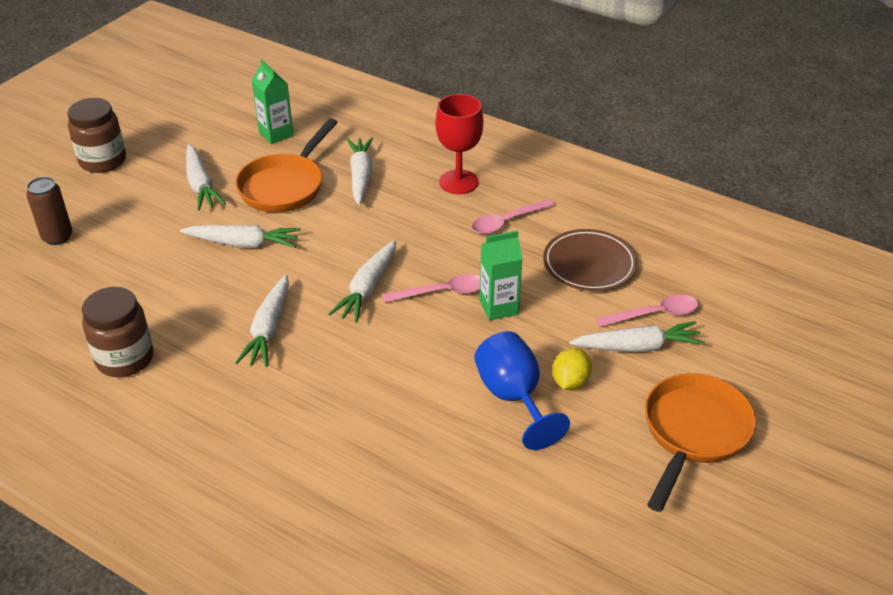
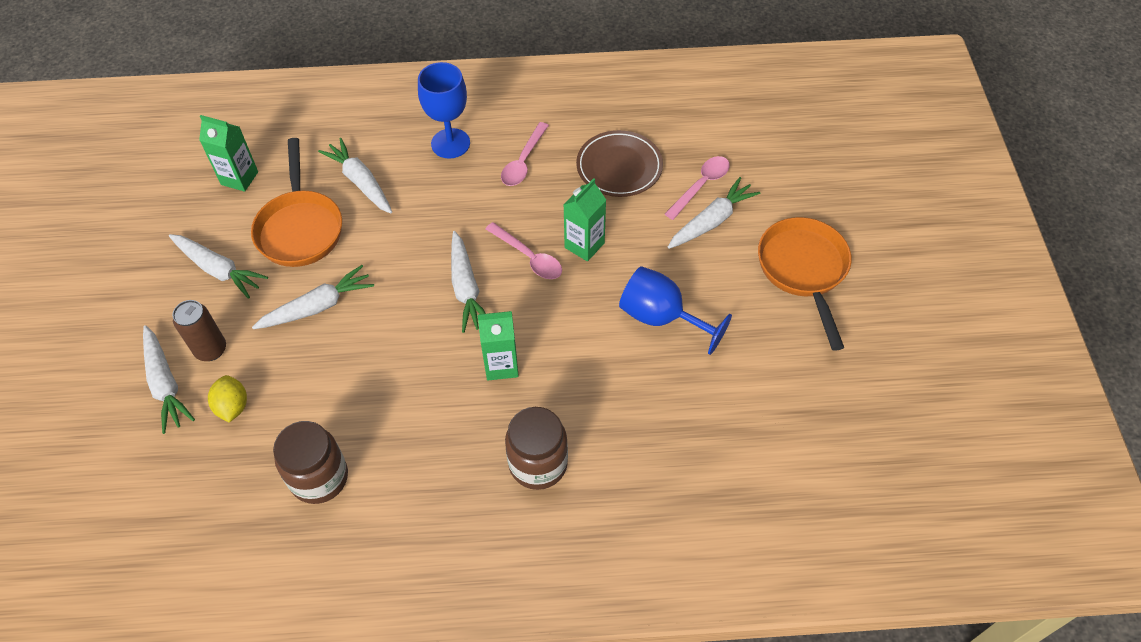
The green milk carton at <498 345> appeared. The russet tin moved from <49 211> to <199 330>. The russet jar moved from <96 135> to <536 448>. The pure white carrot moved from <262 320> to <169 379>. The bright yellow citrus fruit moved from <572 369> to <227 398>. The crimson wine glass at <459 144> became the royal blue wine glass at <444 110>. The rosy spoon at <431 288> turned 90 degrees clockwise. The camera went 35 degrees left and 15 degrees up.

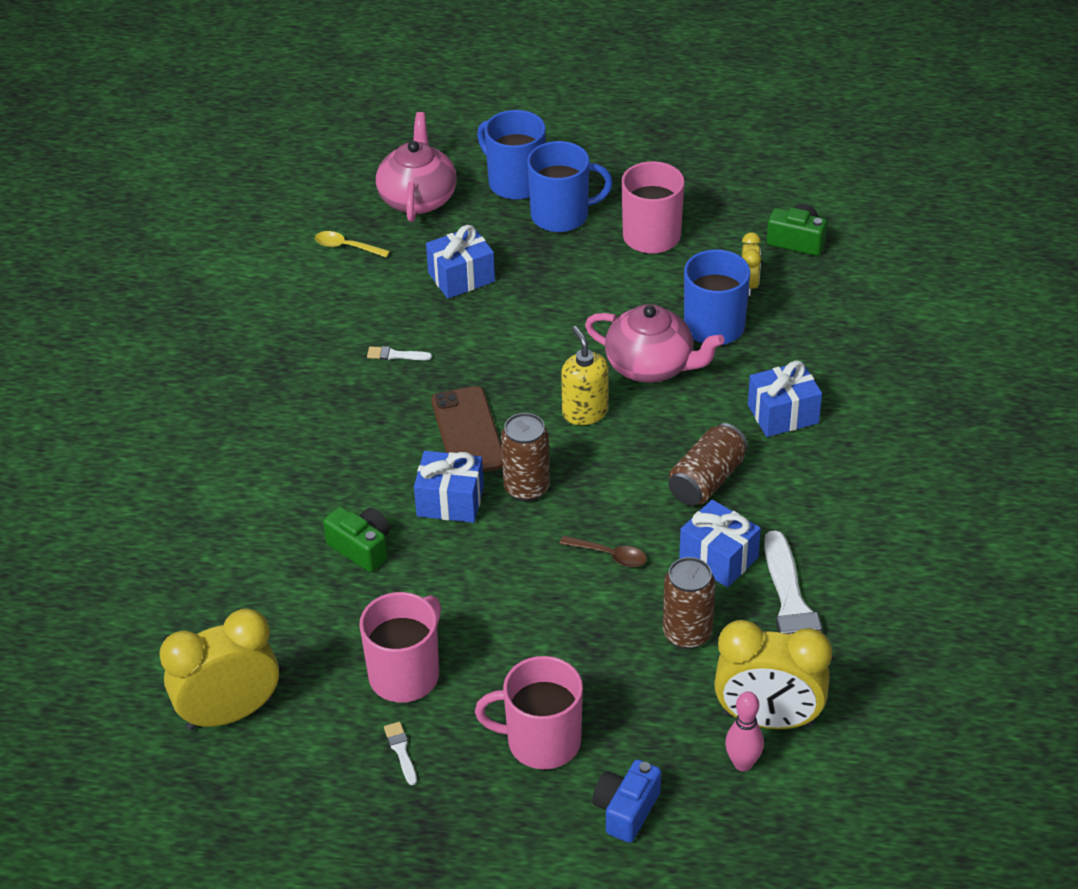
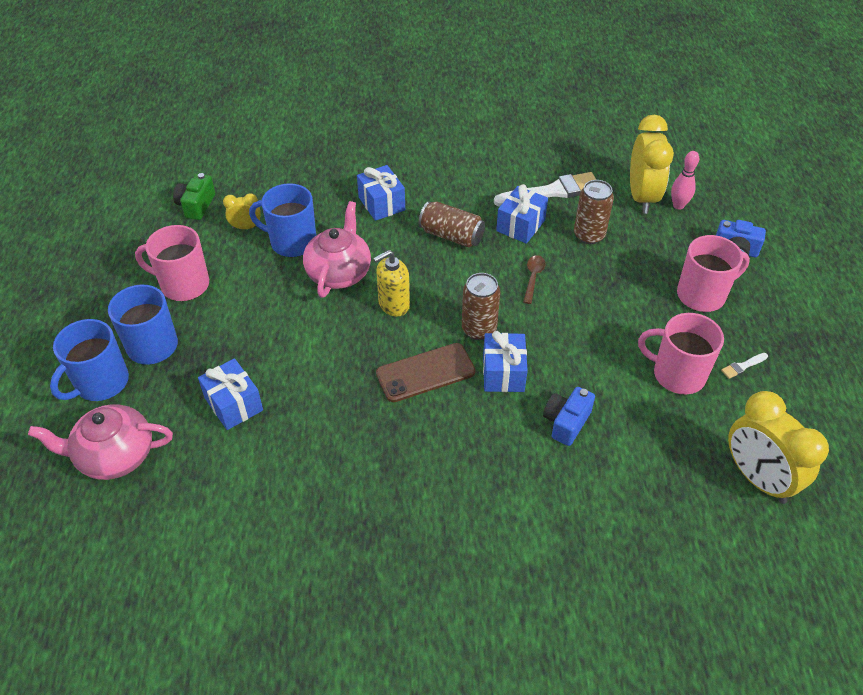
The bright yellow spoon at <352 244> disappeared. The pure white paintbrush at <399 353> disappeared. The green compact camera at <356 539> became the royal blue compact camera at <569 416>. The rosy tea mug at <529 712> turned 105 degrees counterclockwise. The camera went 100 degrees left and 5 degrees up.

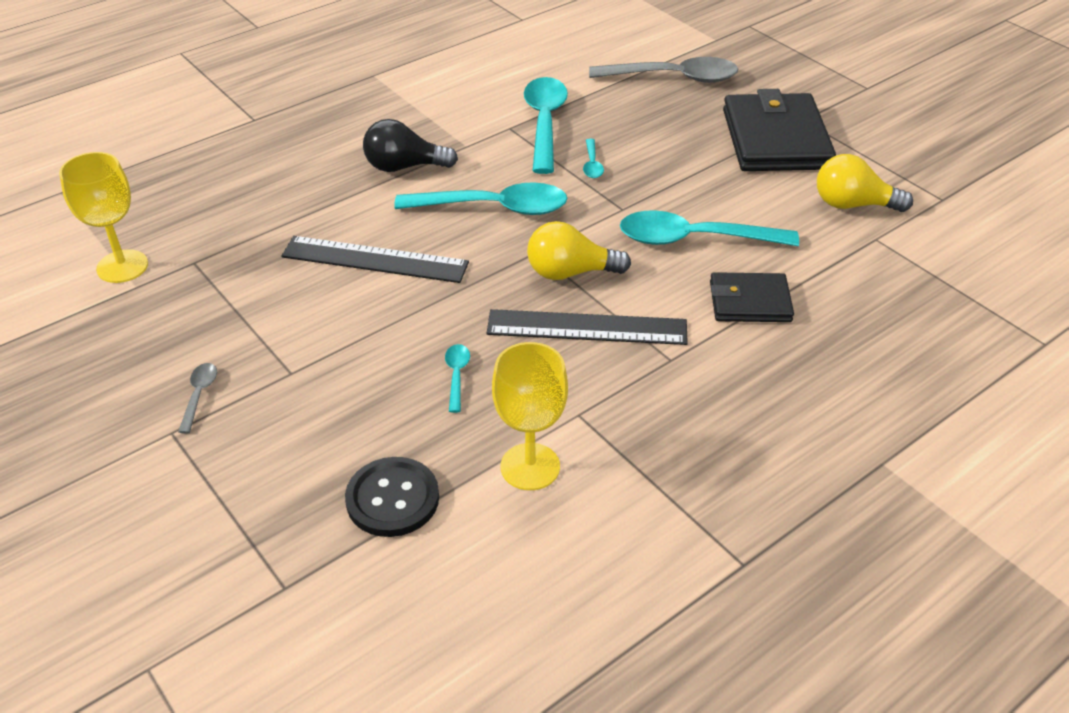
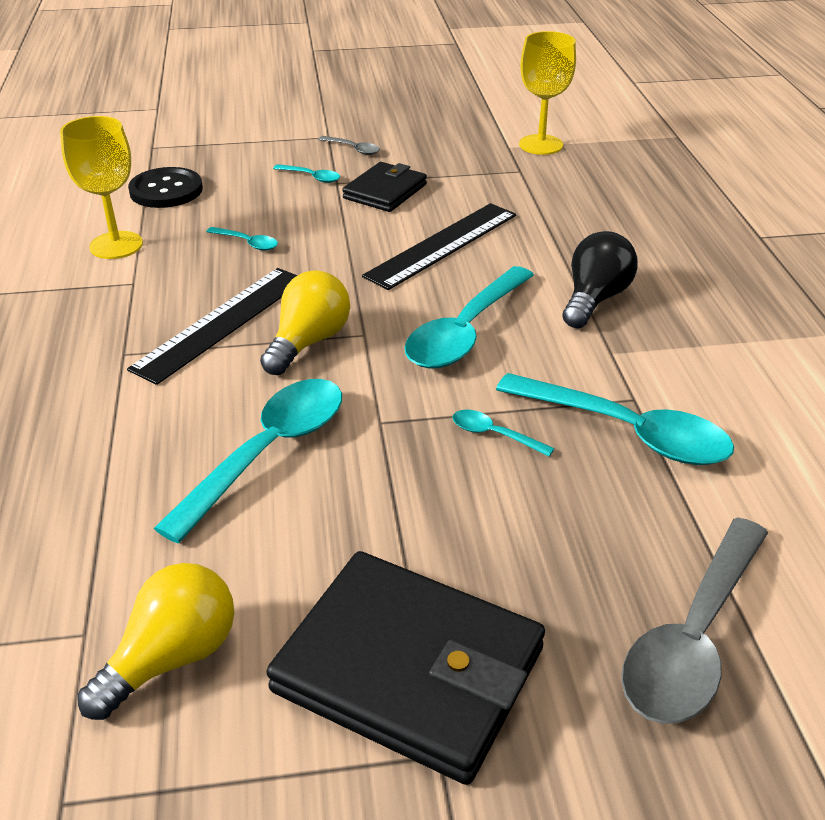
The teal spoon at <306 173> appeared. The ebony card wallet moved from <752 297> to <384 187>. The camera went 120 degrees right and 5 degrees down.

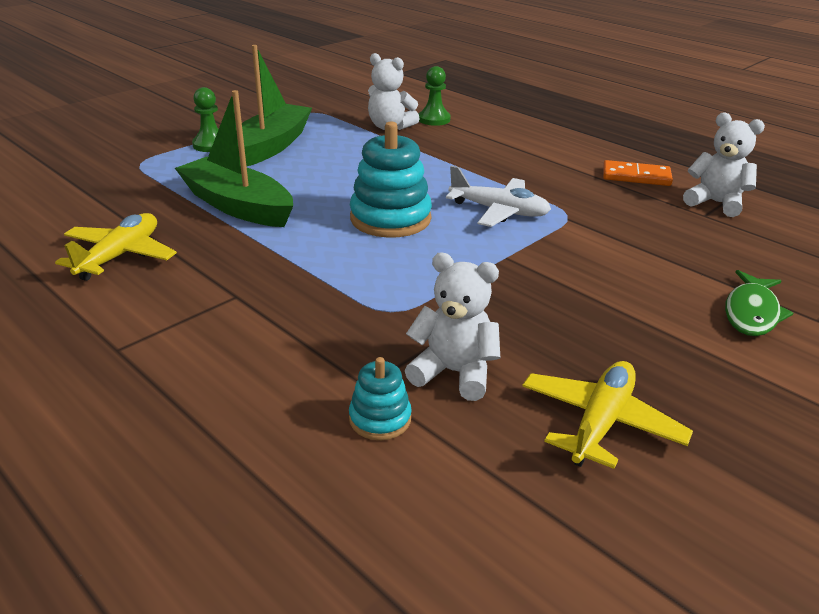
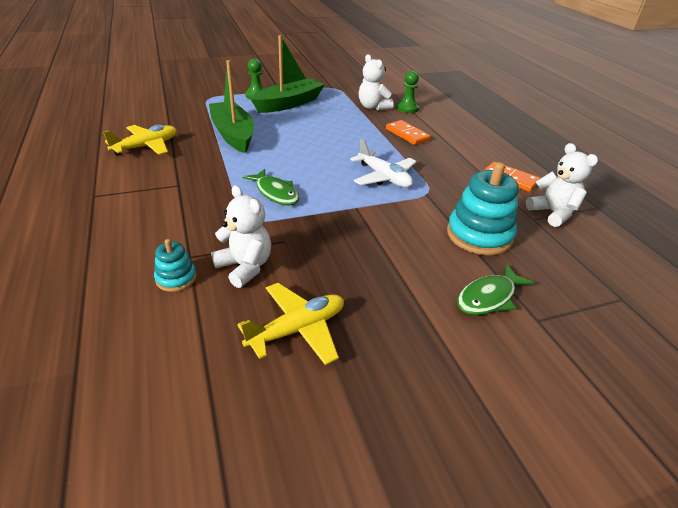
The green fish figure at <270 187> appeared. The orange-coloured domino tile at <408 132> appeared. The teal stacking rings moved from <391 179> to <483 208>. The camera went 25 degrees right and 5 degrees up.

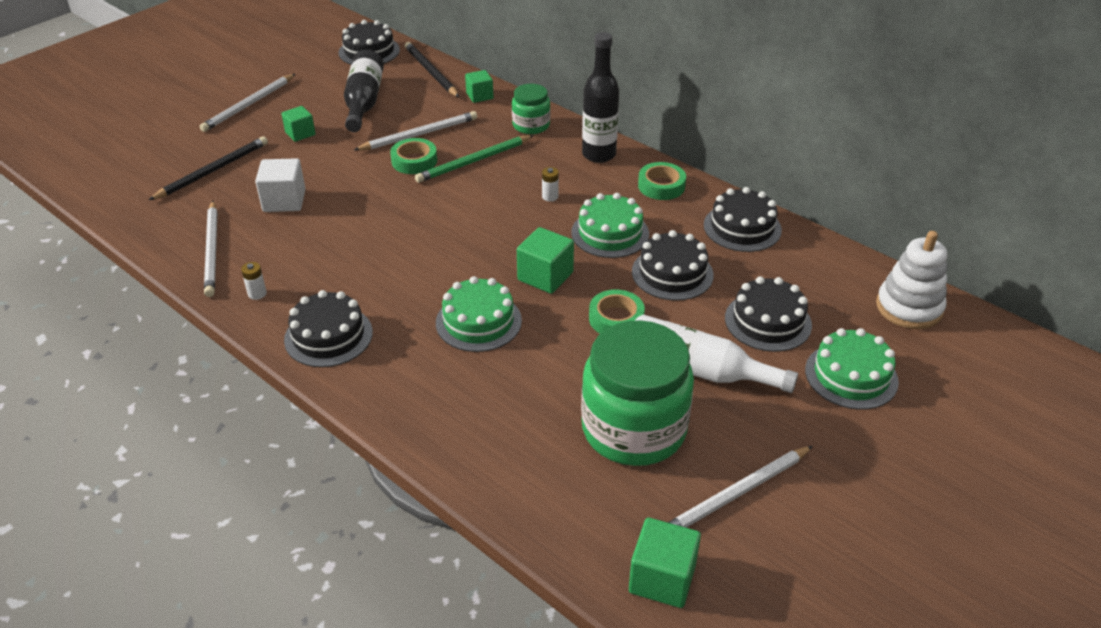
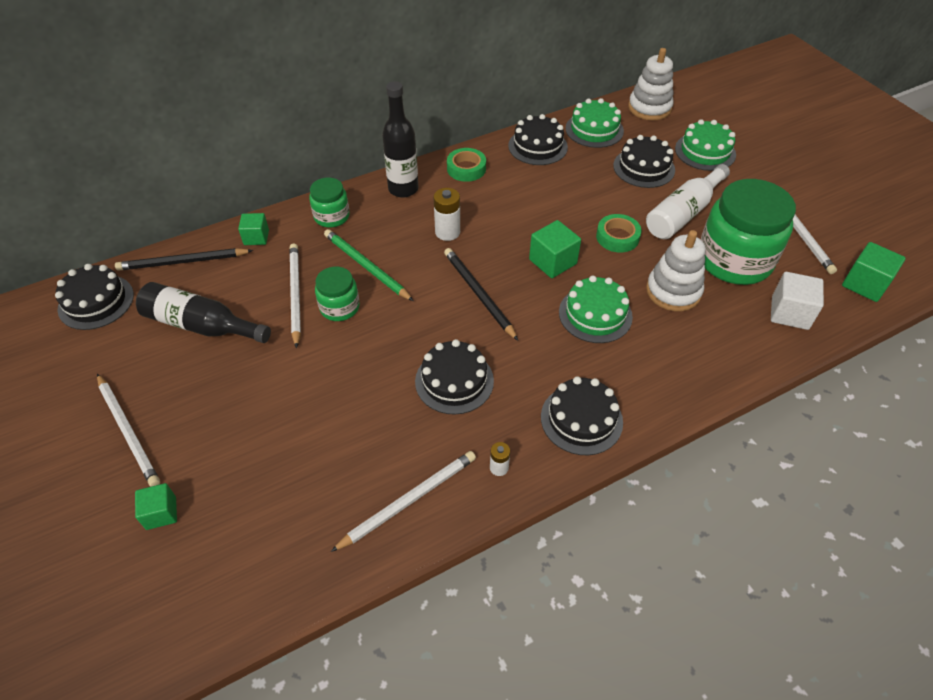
The pure white stacking rings at <675 270> appeared. The ebony pencil moved from <208 168> to <481 294>. The pure white solid cube moved from <280 185> to <797 301>. The green solid cube moved from <298 124> to <156 506>. The green cake moved from <610 225> to <594 123>. The ebony cake moved from <673 265> to <454 377>. The green sticky tape at <413 156> was replaced by the green jar at <337 294>. The pure white pencil at <210 249> turned 45 degrees counterclockwise. The green pencil at <474 159> turned 150 degrees clockwise. The pure white battery at <550 184> changed to 1.72 times the size. The camera went 70 degrees left and 10 degrees up.

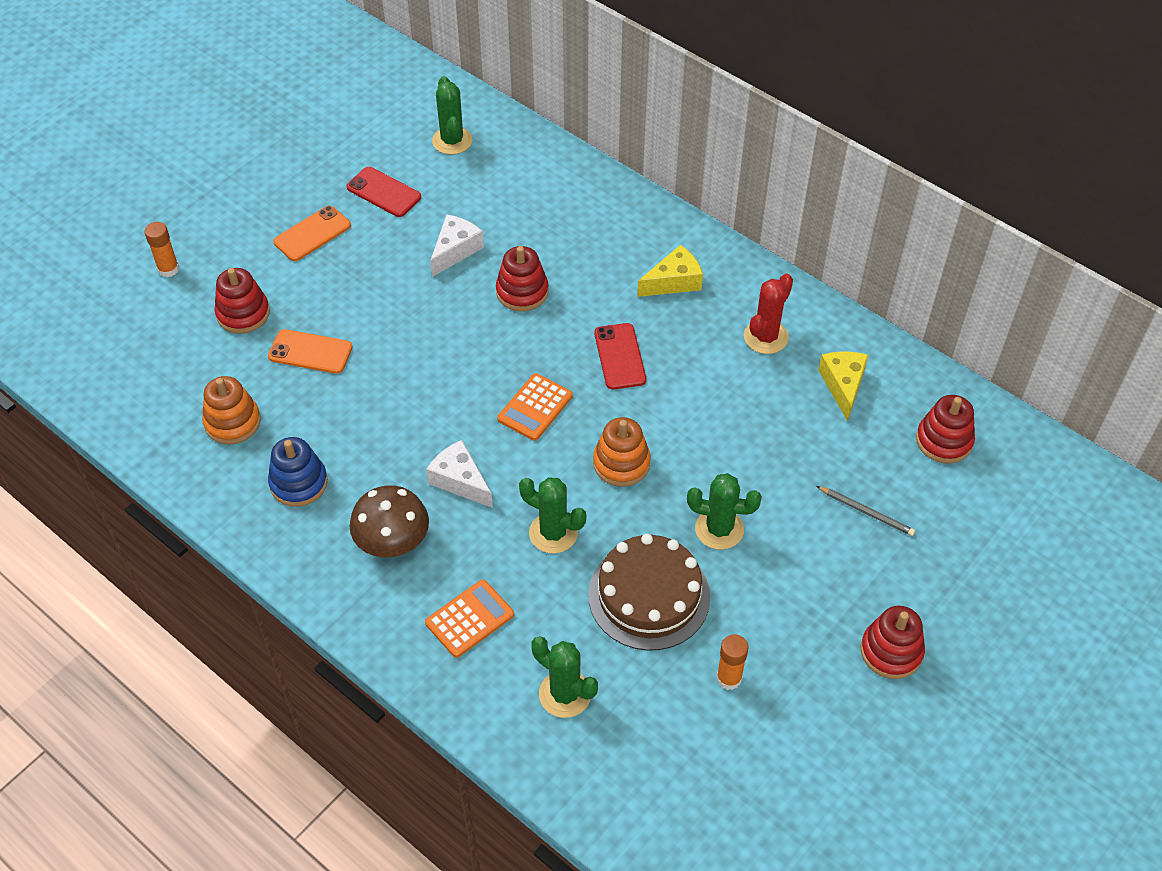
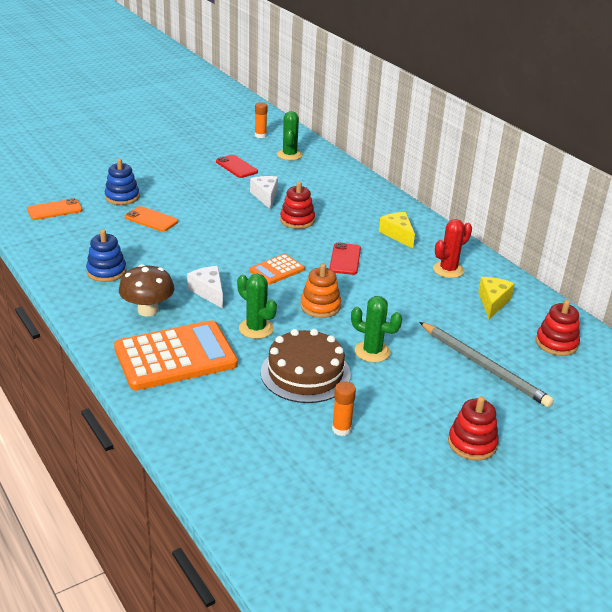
The orange-coloured stacking rings at <231 410> disappeared. The green cactus at <564 677> disappeared. The orange-coloured stick of glue moved from <161 249> to <261 120>. The orange-coloured smartphone moved from <312 233> to <55 209>. The crimson stacking rings at <242 301> became the royal blue stacking rings at <122 182>. The pure white cheese wedge at <457 245> turned 60 degrees counterclockwise. The bright yellow cheese wedge at <670 271> turned 105 degrees counterclockwise. The orange-coloured pocket calculator at <469 618> changed to 1.97 times the size. The grey pencil at <865 511> changed to 2.08 times the size. The camera went 15 degrees right and 20 degrees down.

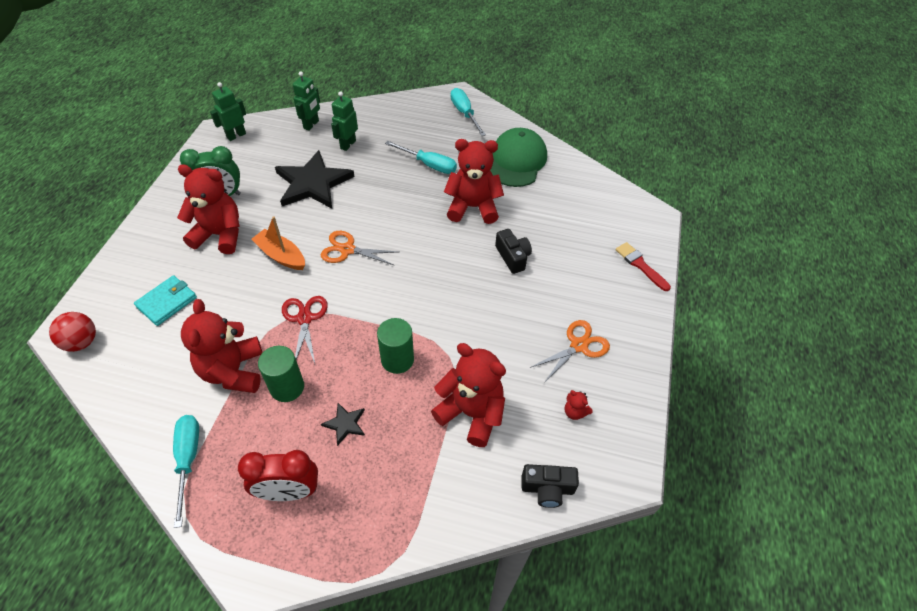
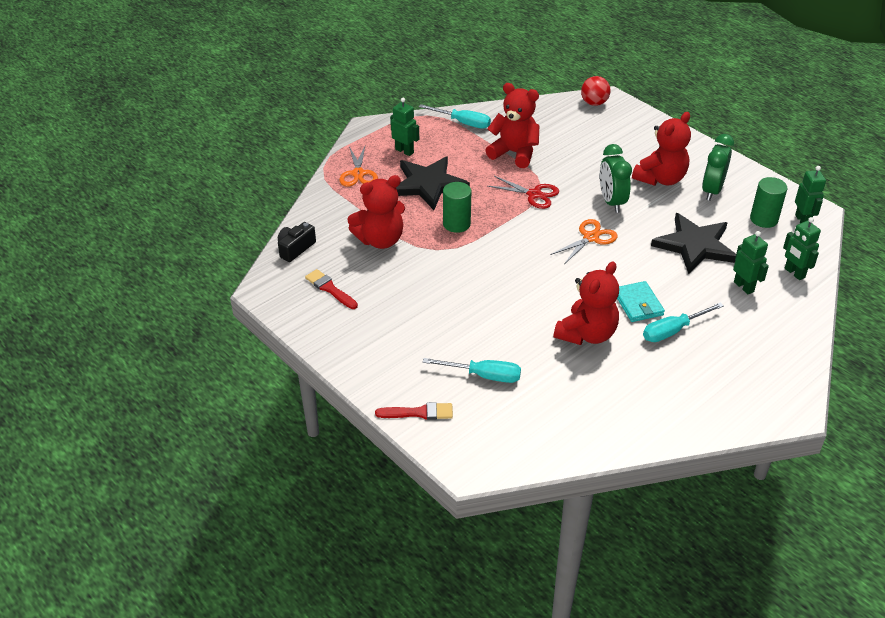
The green peaked cap at <518 157> disappeared. The ebony compact camera at <513 251> disappeared. The teal card wallet moved from <165 300> to <641 301>. The green solid cylinder moved from <281 374> to <768 202>. The teal flat screwdriver moved from <468 112> to <471 370>. The orange-coloured scissors moved from <570 351> to <358 166>. The crimson clock at <278 475> was replaced by the green toy robot at <404 127>. The orange-coloured toy boat at <278 243> was replaced by the green clock at <616 178>. The crimson teddy bear at <579 405> was replaced by the crimson paintbrush at <331 289>. The ebony star at <343 424> changed to 2.31 times the size. The camera went 125 degrees right and 10 degrees down.

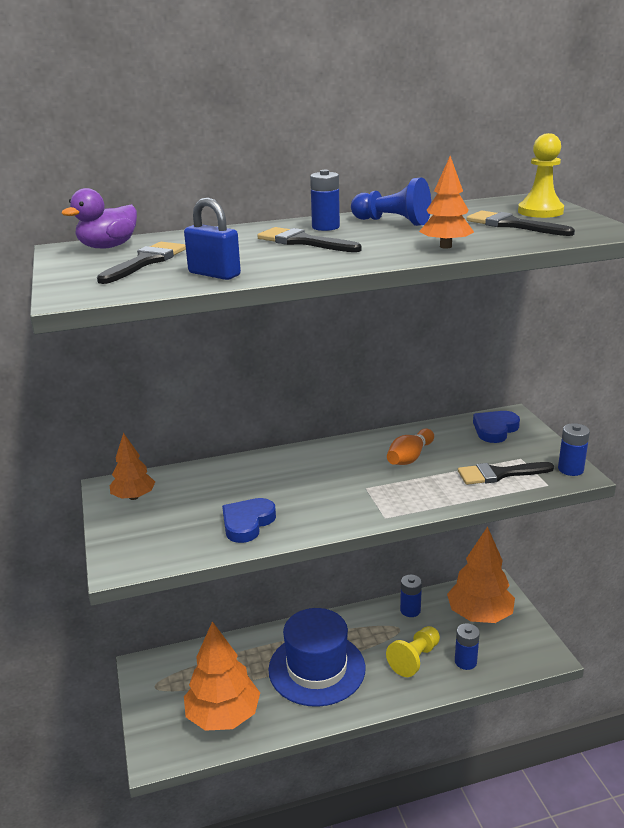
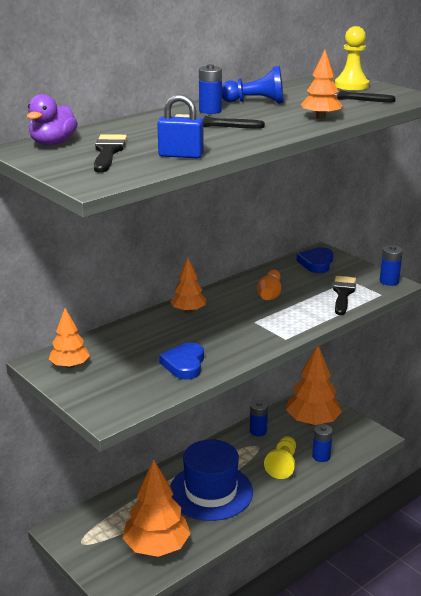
The orange-coloured toy tree at <188 285> appeared. The ebony paintbrush at <506 473> turned 135 degrees clockwise. The camera went 25 degrees left and 0 degrees up.

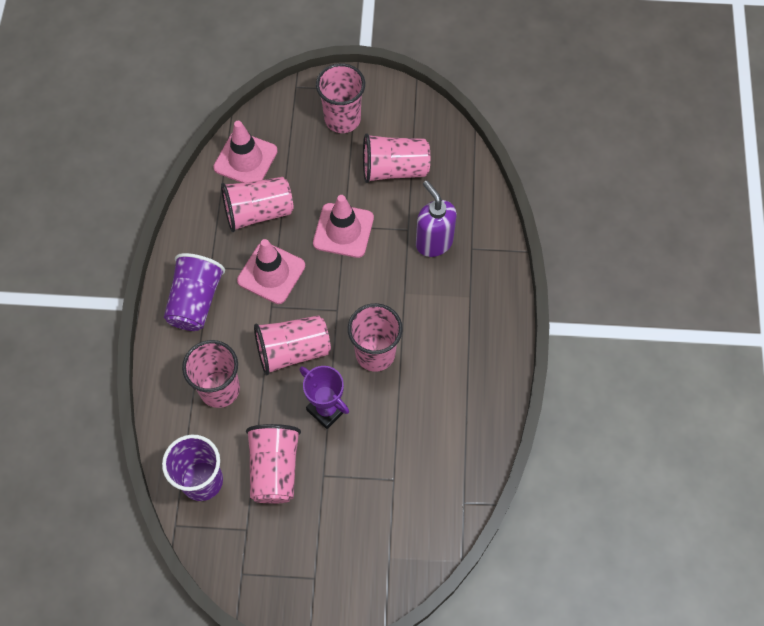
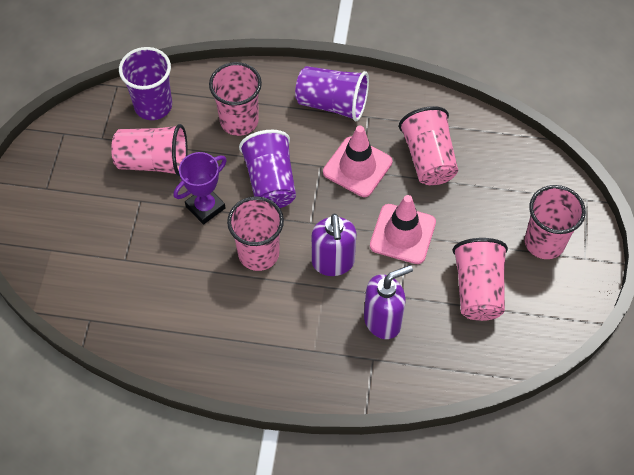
The rosy road cone at <245 152> disappeared. The violet soap dispenser at <334 245> appeared. The rosy cup at <292 345> became the violet cup at <267 169>. The camera went 95 degrees right and 5 degrees down.

